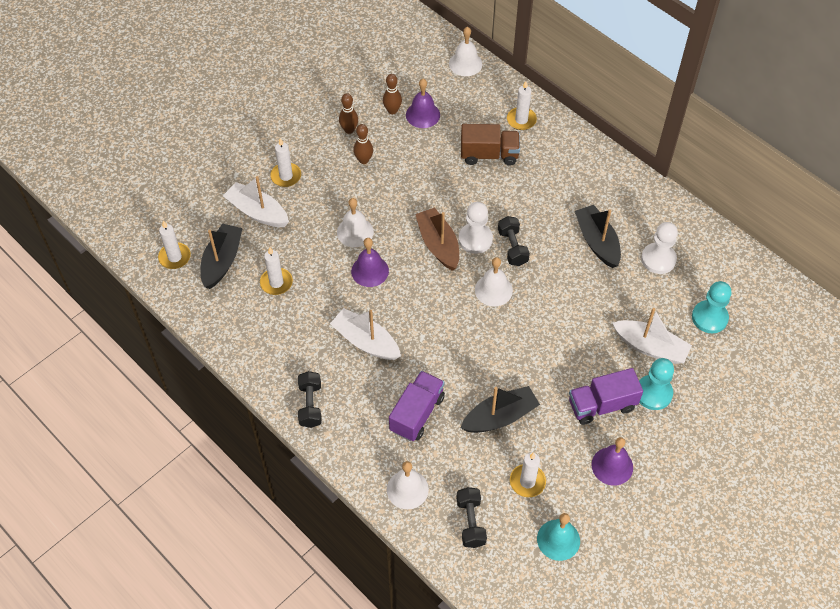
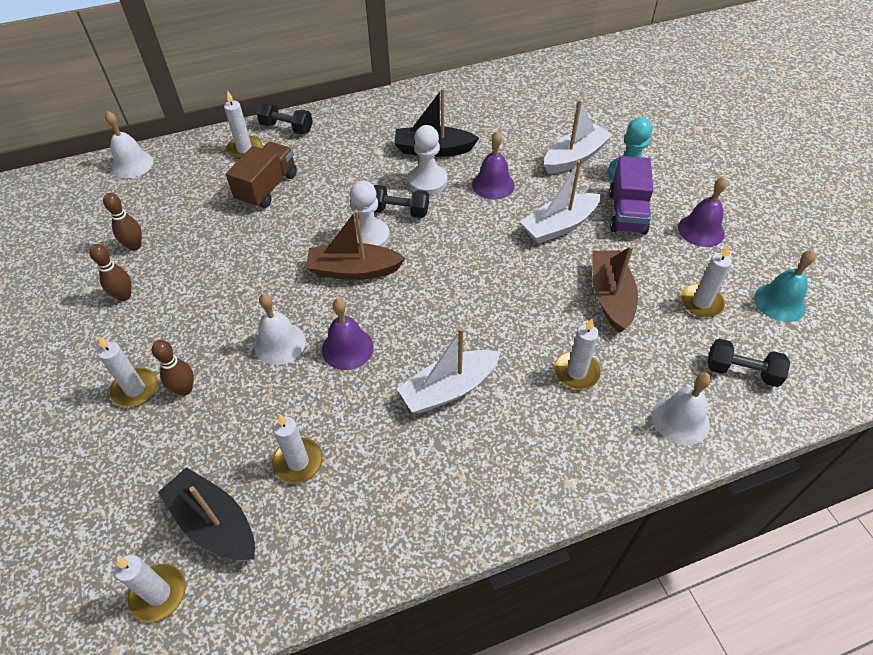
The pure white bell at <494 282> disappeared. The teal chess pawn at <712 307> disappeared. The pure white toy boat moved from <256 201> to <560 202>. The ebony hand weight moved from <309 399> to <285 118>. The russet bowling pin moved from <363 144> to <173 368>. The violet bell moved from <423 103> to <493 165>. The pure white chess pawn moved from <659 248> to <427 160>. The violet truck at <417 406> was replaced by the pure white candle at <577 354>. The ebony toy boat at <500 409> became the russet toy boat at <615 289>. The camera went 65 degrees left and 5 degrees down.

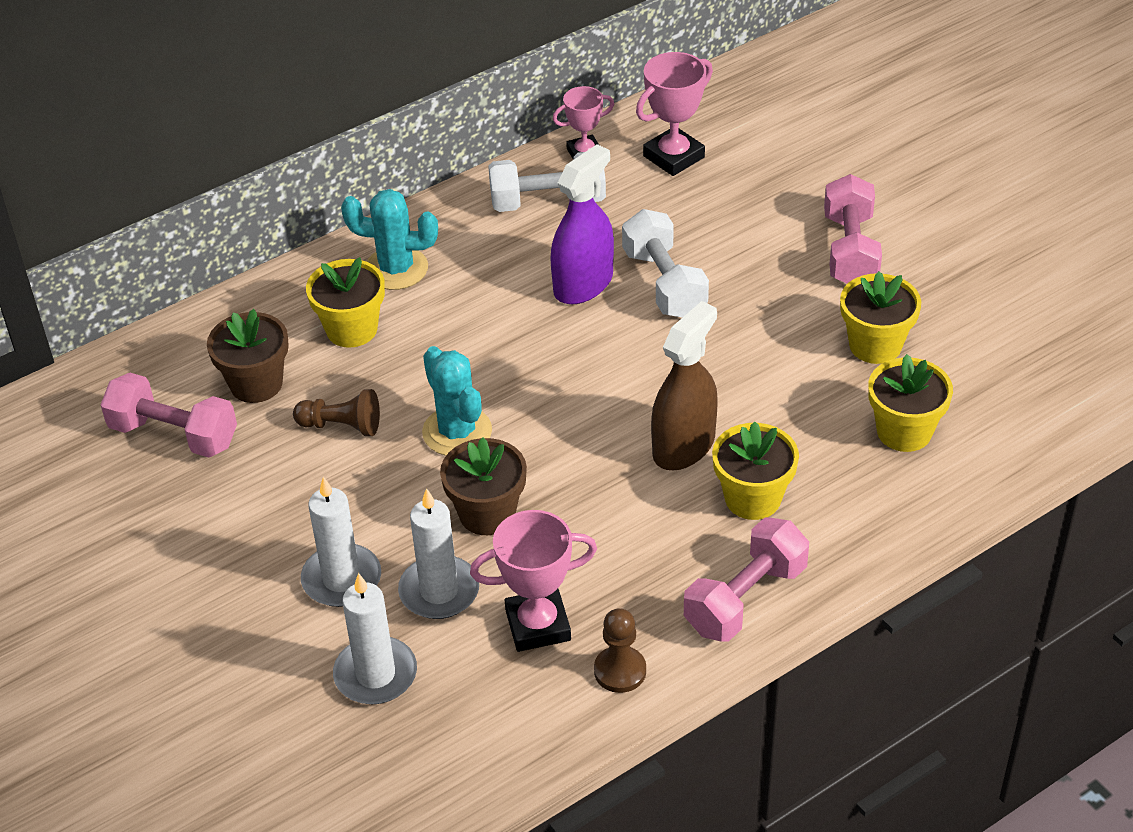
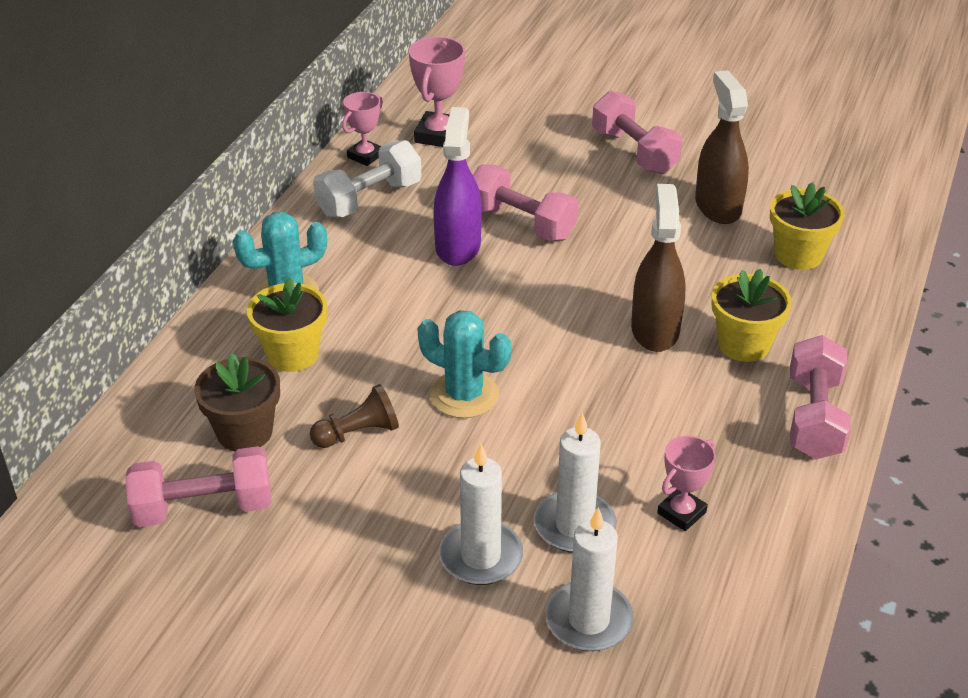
The russet plant pot at <483 486> disappeared. The russet chess pawn at <620 650> disappeared. The bright yellow plant pot at <880 317> was replaced by the russet spray cleaner at <722 147>. The pure white hand weight at <665 263> became the rosy hand weight at <525 202>. The rosy award cup at <533 581> changed to 0.65 times the size. The camera went 35 degrees left and 5 degrees down.

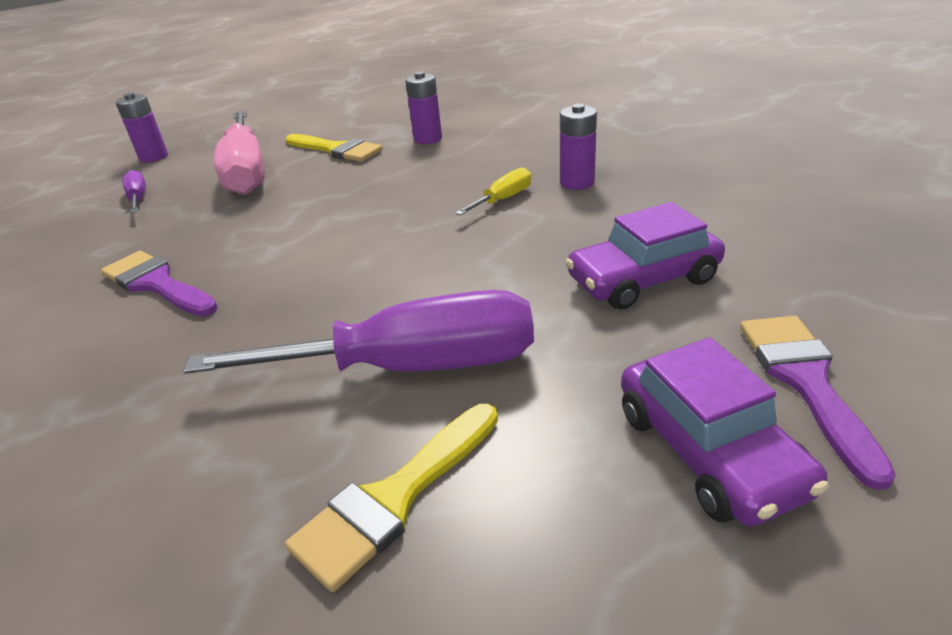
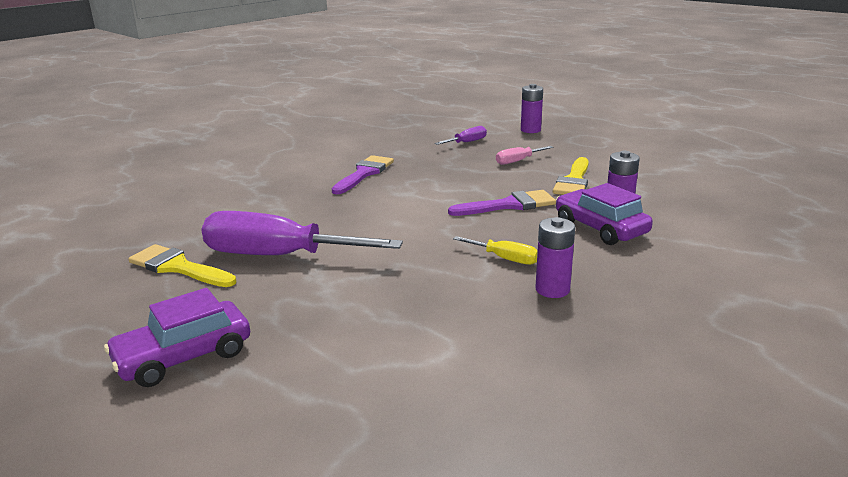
The violet car moved from <645 256> to <604 214>. The violet paintbrush moved from <818 403> to <502 203>. The violet flat screwdriver at <358 332> turned 120 degrees clockwise. The rosy flat screwdriver at <239 153> changed to 0.44 times the size. The camera went 75 degrees right and 10 degrees down.

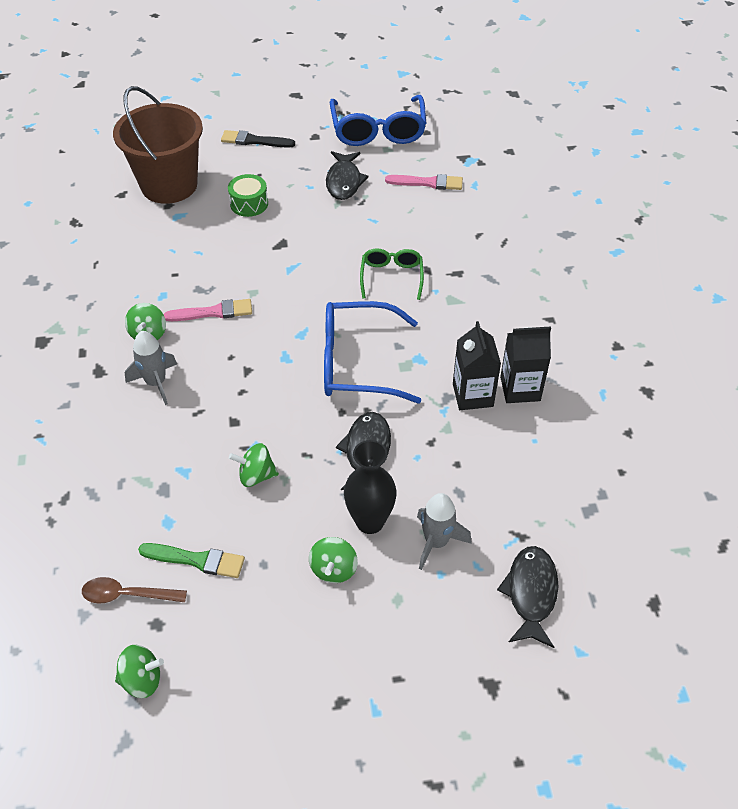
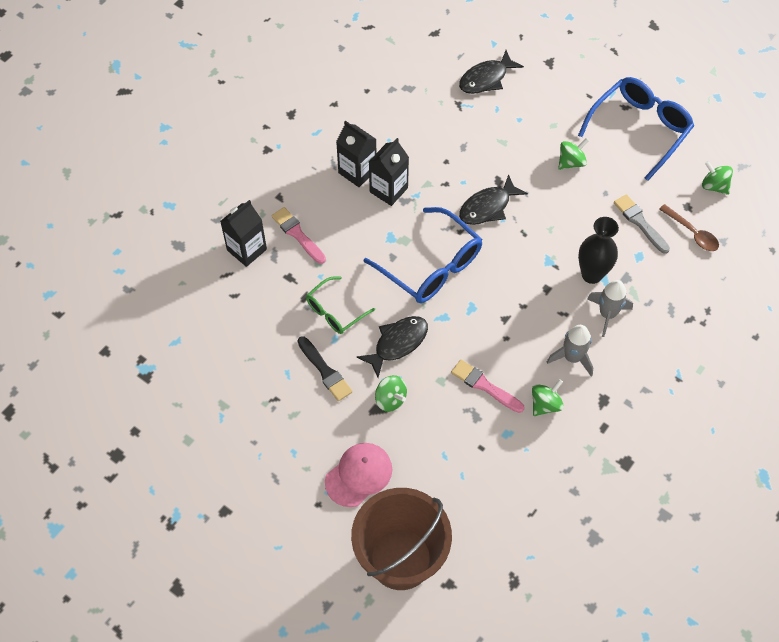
The ebony milk carton at <243 233> appeared. The ebony paintbrush moved from <258 139> to <325 368>. The green toy top moved from <254 465> to <391 393>. The ebony fish figure moved from <347 175> to <392 346>. The royal blue glasses moved from <378 120> to <636 129>. The ebony tall vase moved from <370 487> to <598 250>. The rosy paintbrush moved from <424 182> to <298 235>. The grey toy rocket moved from <444 531> to <610 308>. The green toy drum at <248 195> was replaced by the rosy peaked cap at <358 475>. The green paintbrush at <191 560> became the grey paintbrush at <642 224>. The camera went 135 degrees left and 10 degrees up.

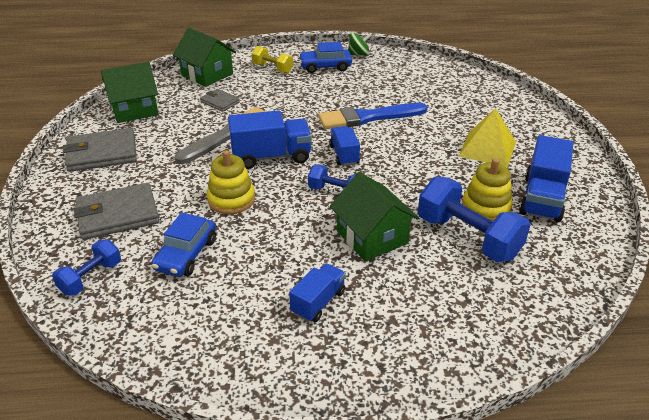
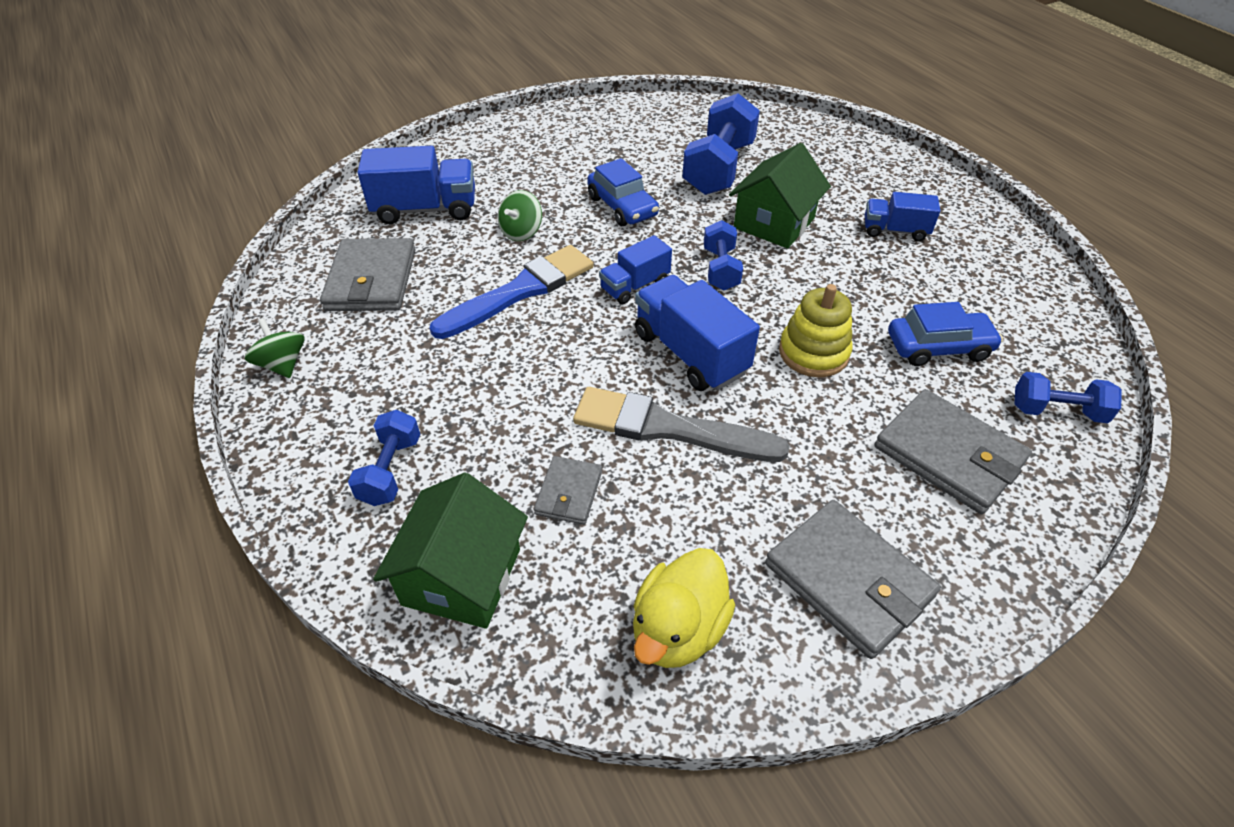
The bright yellow pyramid at <487 137> disappeared. The bright yellow stacking rings at <487 189> disappeared. The grey card wallet at <367 274> appeared. The green toy top at <520 215> appeared. The royal blue car moved from <325 57> to <623 192>. The royal blue truck moved from <546 178> to <416 185>. The green toy house at <129 92> was replaced by the bright yellow duck at <684 608>. The bright yellow hand weight at <272 60> became the royal blue hand weight at <384 458>. The royal blue paintbrush at <373 116> turned 90 degrees counterclockwise. The camera went 115 degrees left and 10 degrees up.

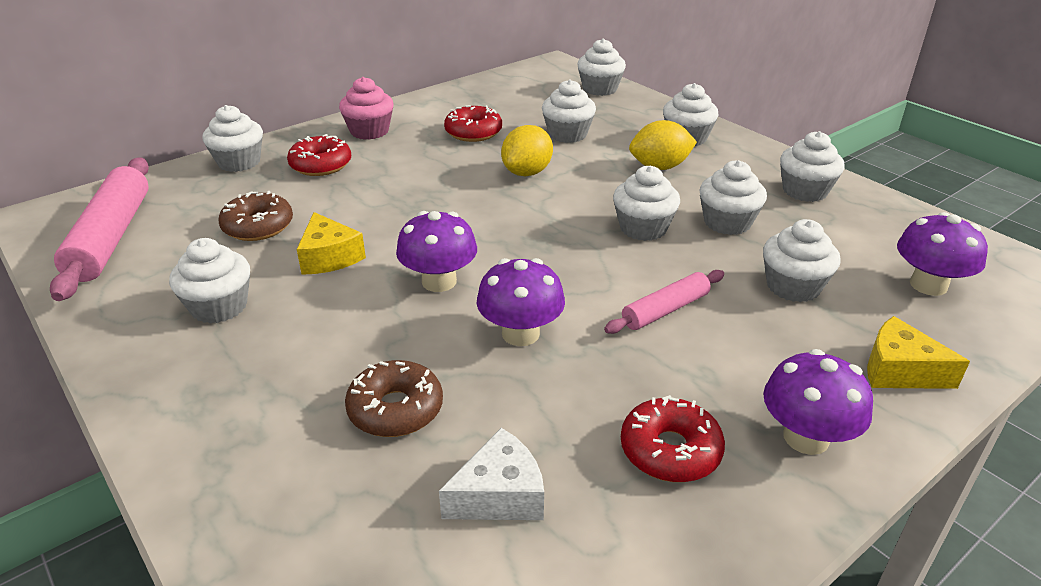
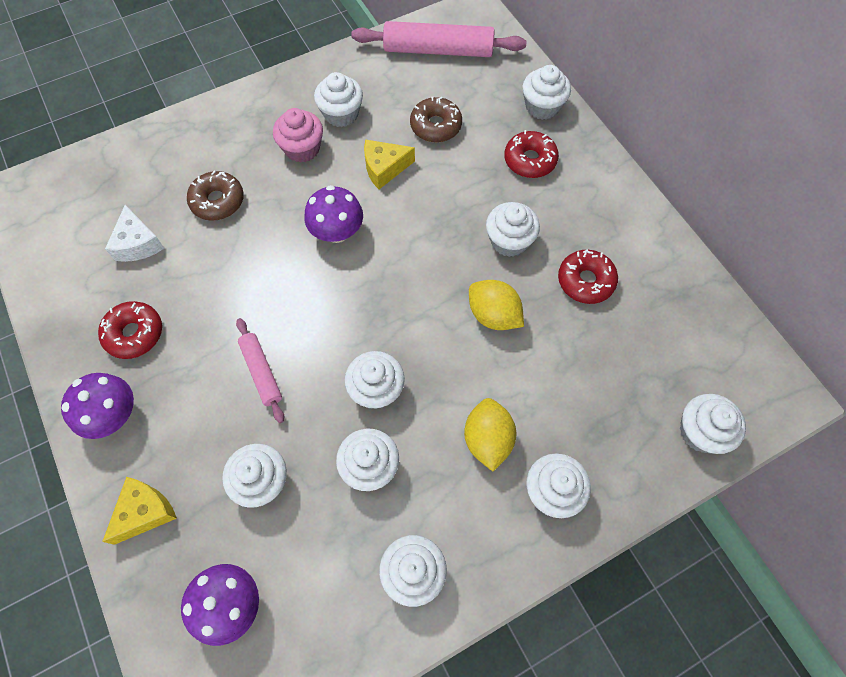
The violet toadstool at <521 302> disappeared. The rosy muffin moved from <366 108> to <298 135>. The pure white muffin moved from <569 111> to <513 229>. The camera went 100 degrees right and 30 degrees up.

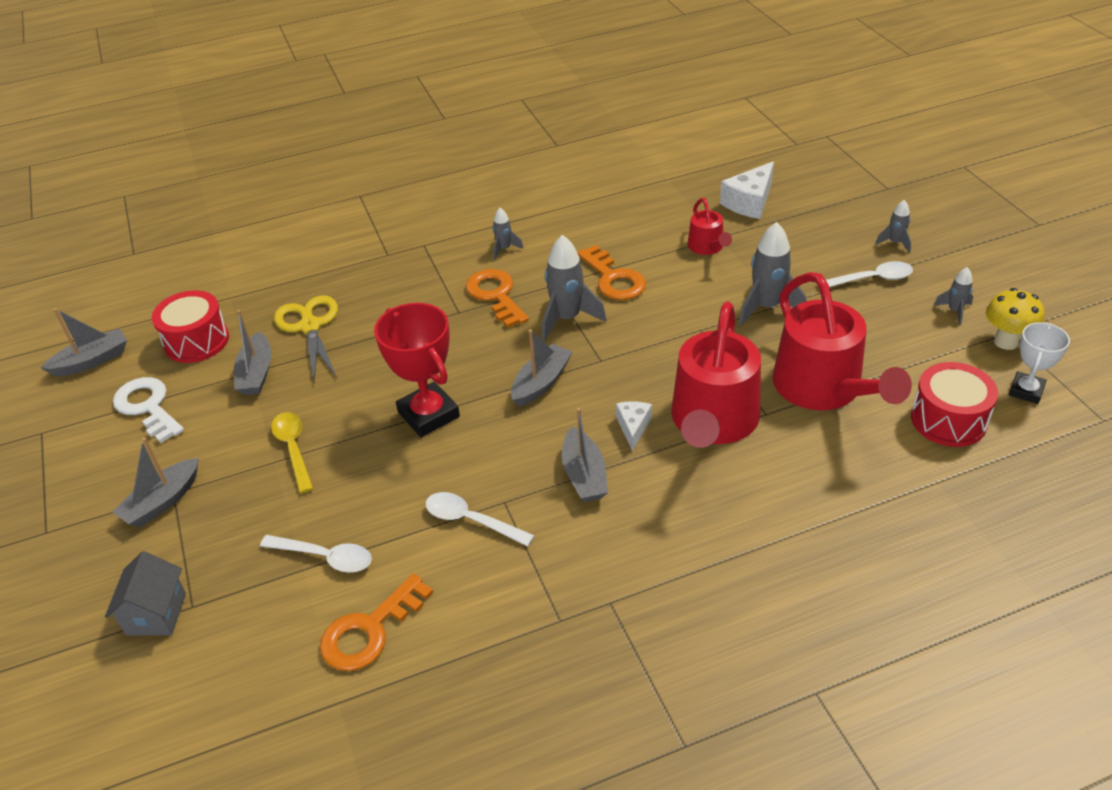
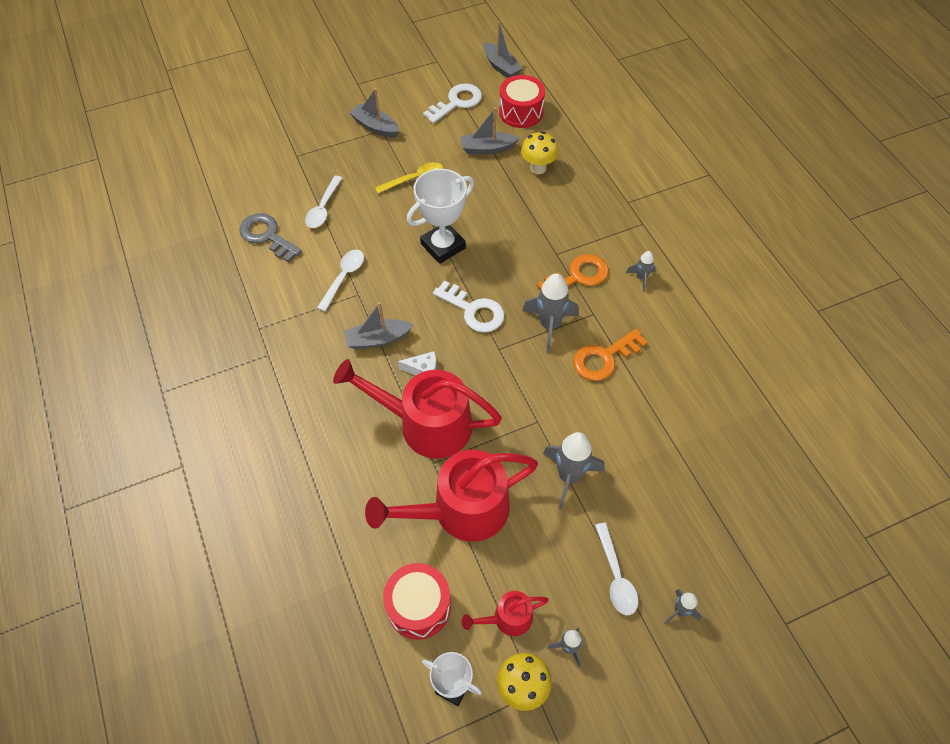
The grey toy house at <145 593> disappeared. The pure white cheese wedge at <747 190> disappeared. The crimson sprinkling can moved from <710 226> to <505 613>. The bright yellow scissors at <306 339> was replaced by the bright yellow toadstool at <540 152>. The grey toy boat at <541 368> was replaced by the pure white door key at <468 306>. The orange-coloured door key at <376 622> became the grey door key at <270 237>. The crimson award cup at <417 370> became the pure white award cup at <440 216>. The camera went 85 degrees right and 15 degrees up.

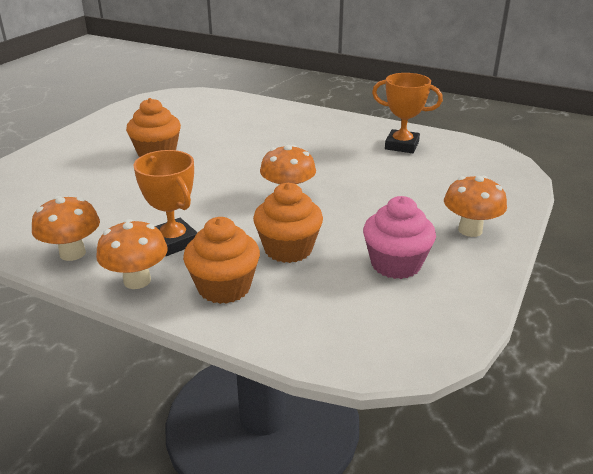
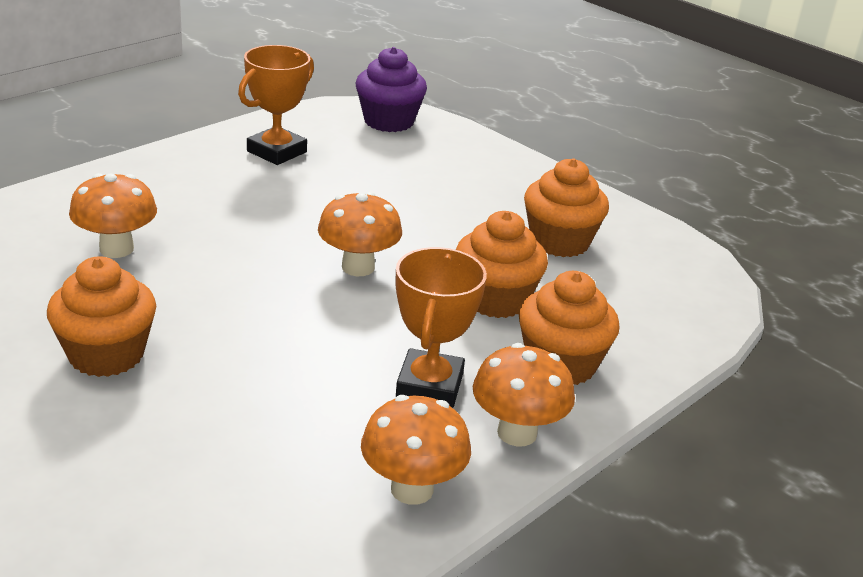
The violet muffin at <391 89> appeared. The orange-coloured toadstool moved from <475 206> to <113 215>. The rosy muffin at <399 237> became the orange-coloured muffin at <566 207>. The orange-coloured award cup at <165 203> turned 60 degrees counterclockwise. The camera went 75 degrees left and 0 degrees up.

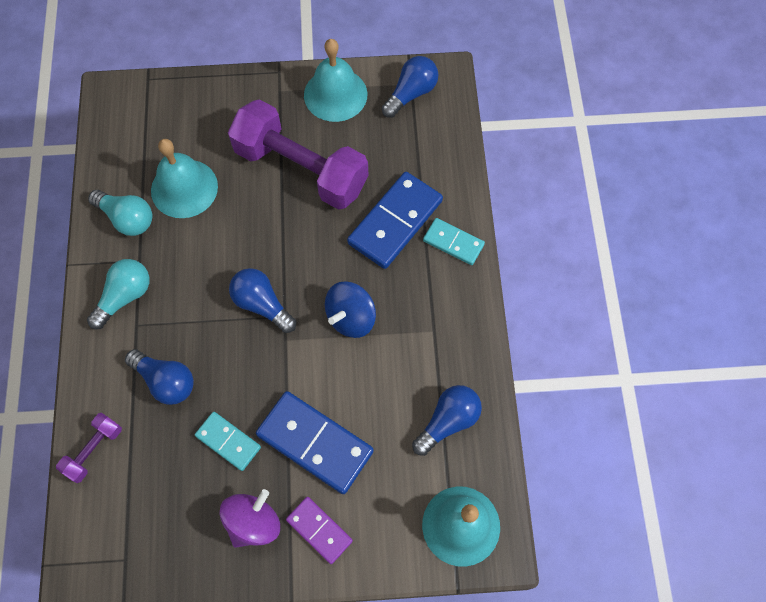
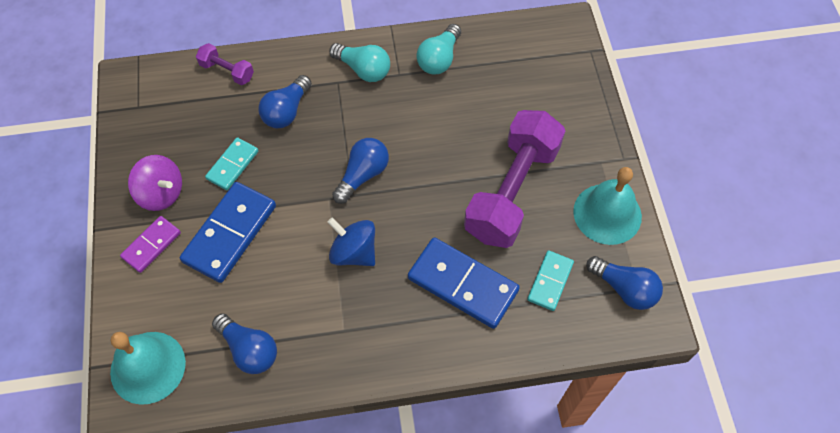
The teal bell at <184 178> disappeared. The teal domino tile moved from <454 241> to <550 280>. The camera went 85 degrees right and 5 degrees down.

